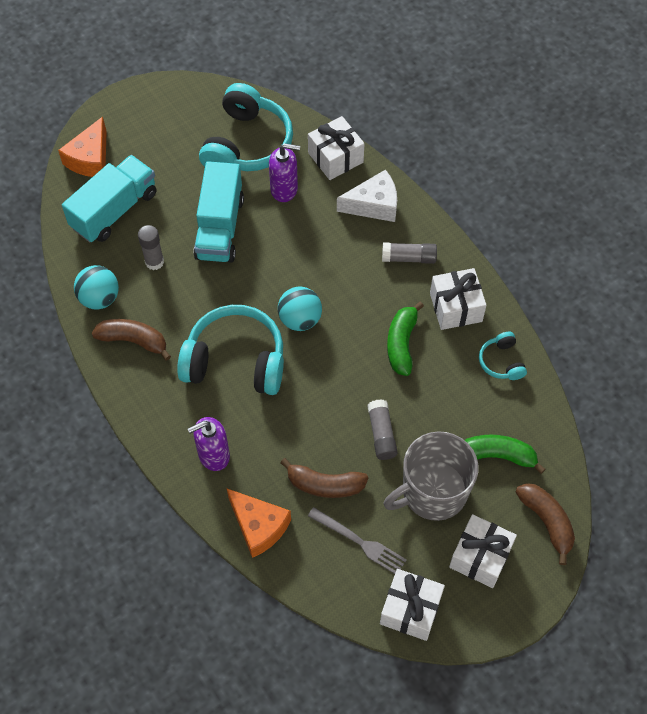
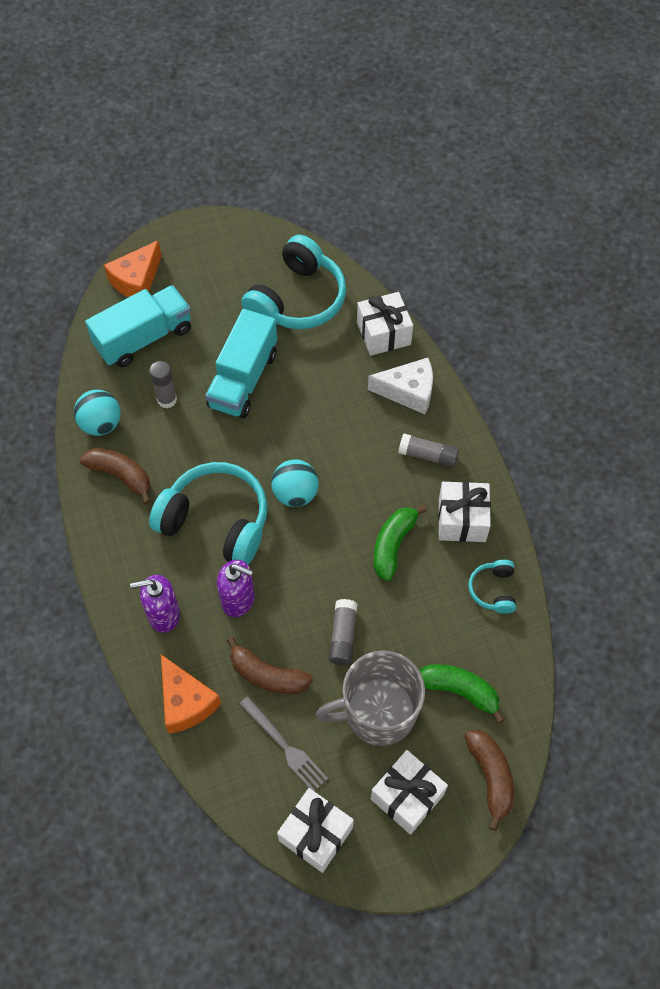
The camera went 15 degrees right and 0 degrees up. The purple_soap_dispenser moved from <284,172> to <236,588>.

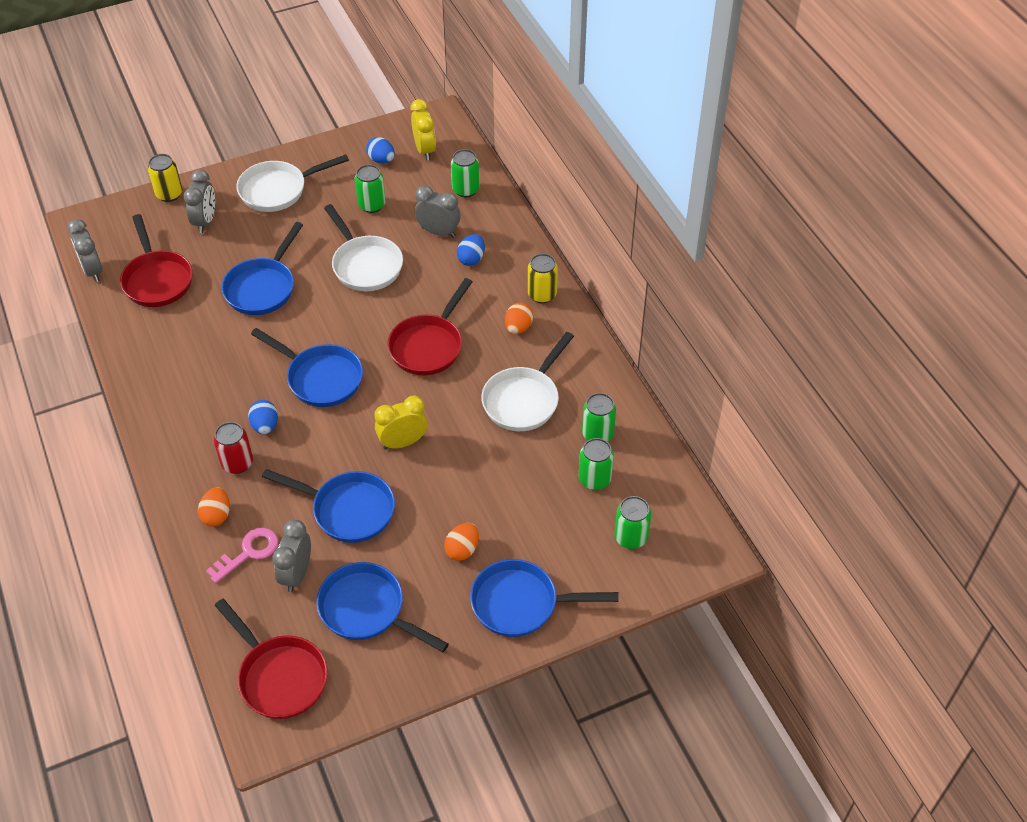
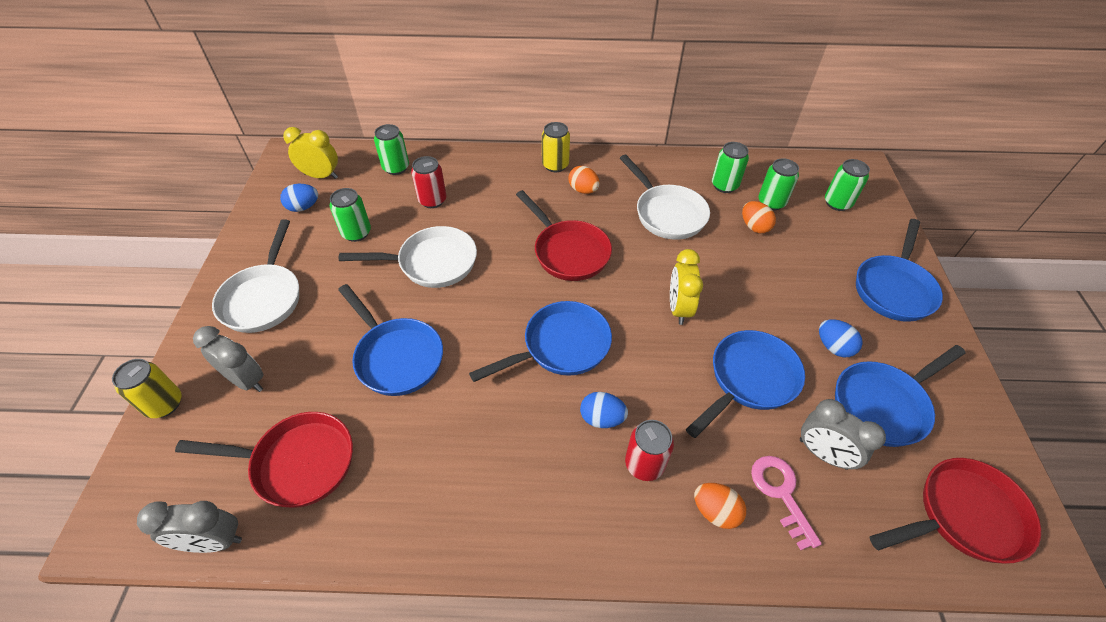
The camera went 65 degrees left and 0 degrees up. The grey_clock at <438,212> was replaced by the red_can at <428,182>. The orange_egg moved from <461,542> to <759,217>. The blue_egg moved from <471,250> to <841,338>.

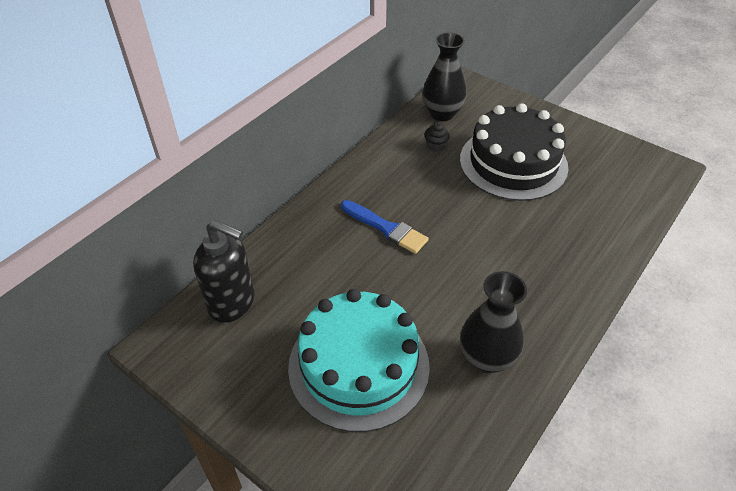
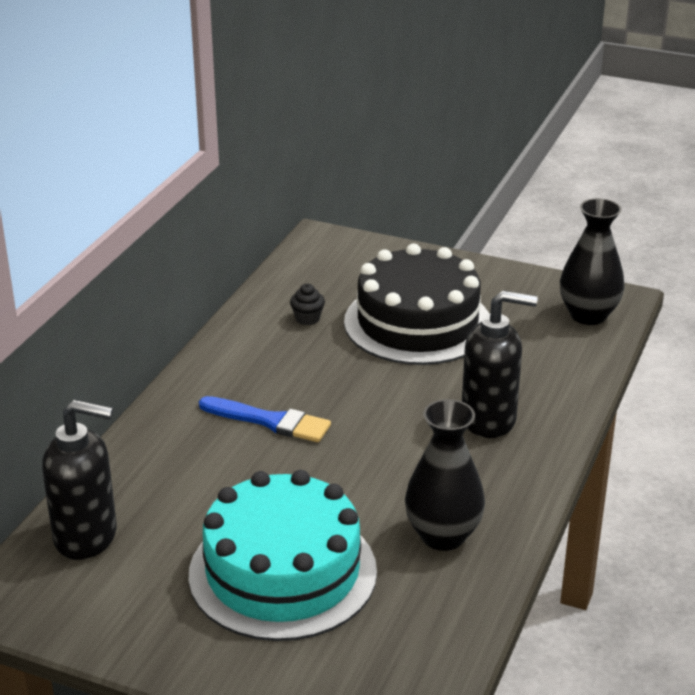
The camera went 15 degrees left and 15 degrees down. The black_soap_dispenser at <500,364> appeared. The black_vase moved from <444,76> to <592,261>.

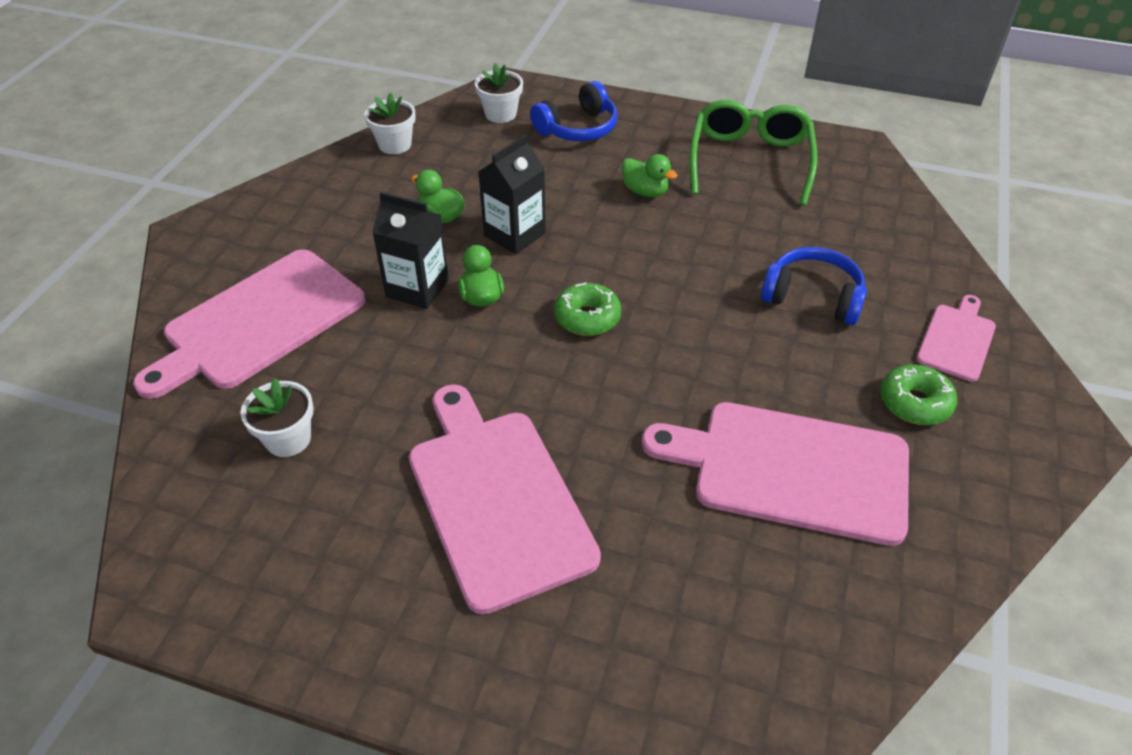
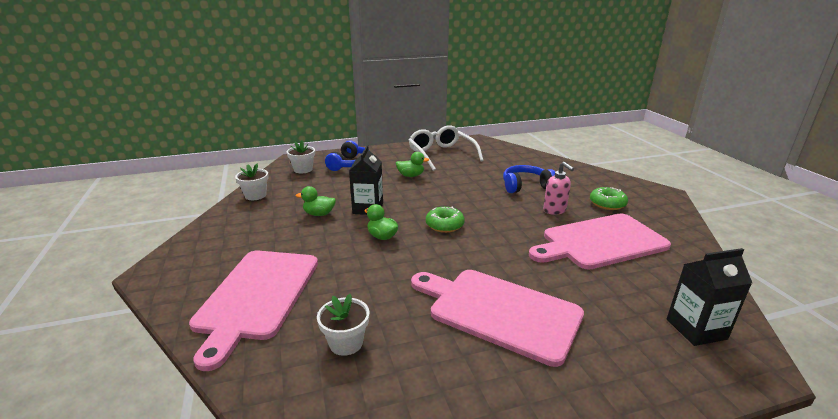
The camera went 35 degrees left and 20 degrees down. The green_glasses at <753,153> became the white_glasses at <446,148>. The pink_soap_dispenser at <558,188> appeared. The black_carton moved from <410,250> to <709,297>. The pink_cutting_board at <956,338> disappeared.

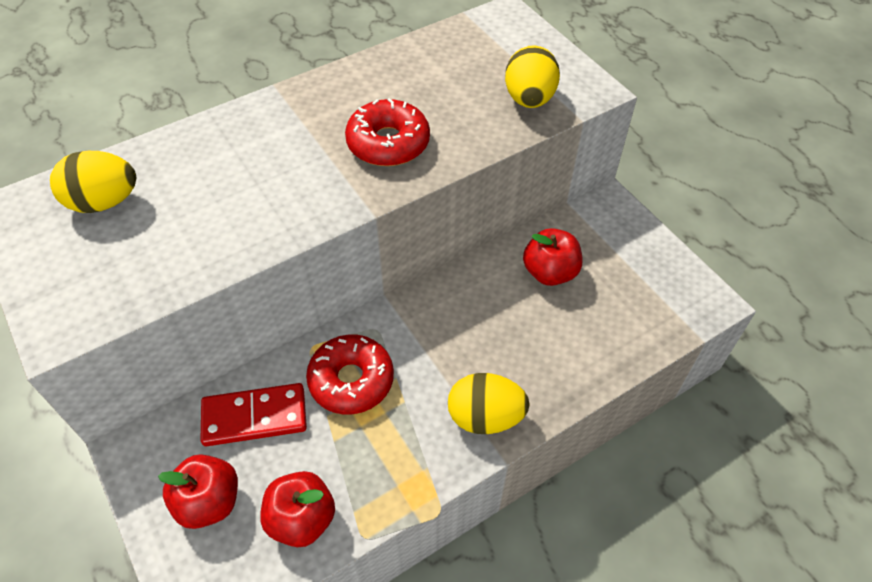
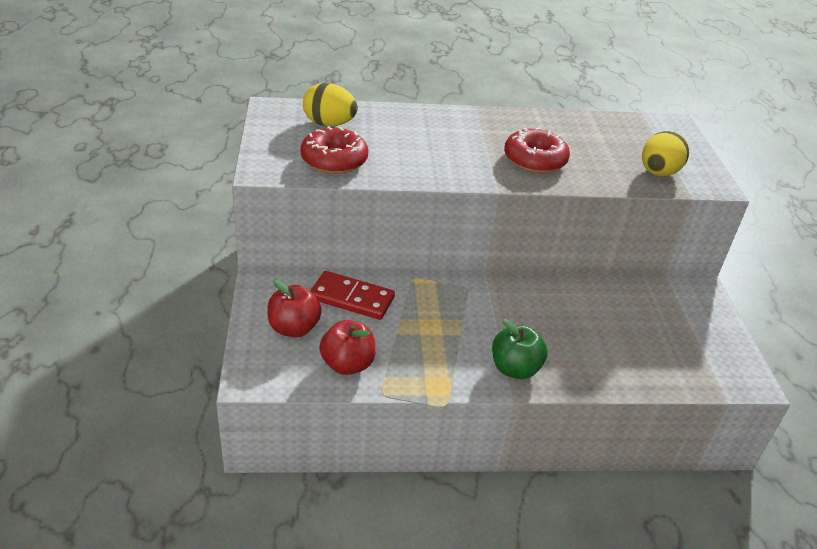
The camera went 25 degrees right and 15 degrees down. The red_donut moved from <350,375> to <334,150>. The yellow_egg at <489,403> was replaced by the green_apple at <520,349>. The red_apple at <552,257> disappeared.

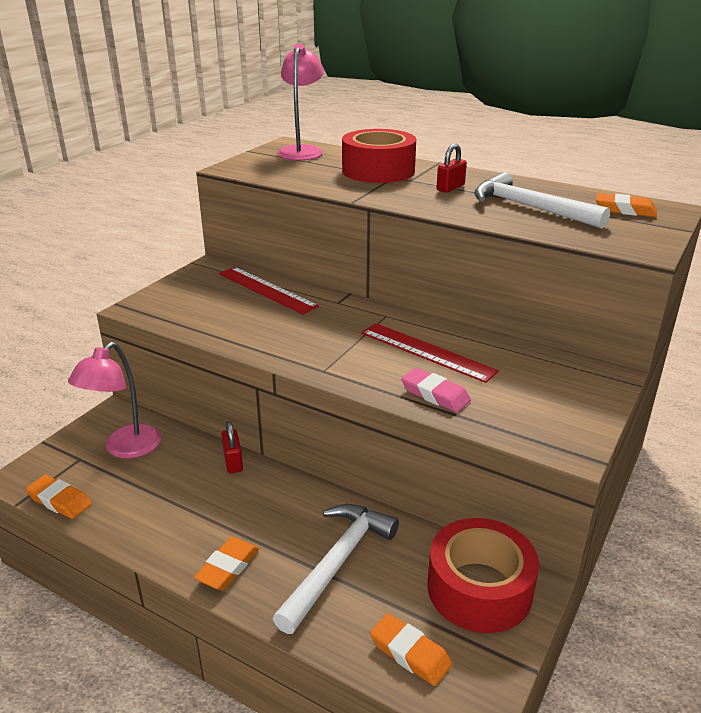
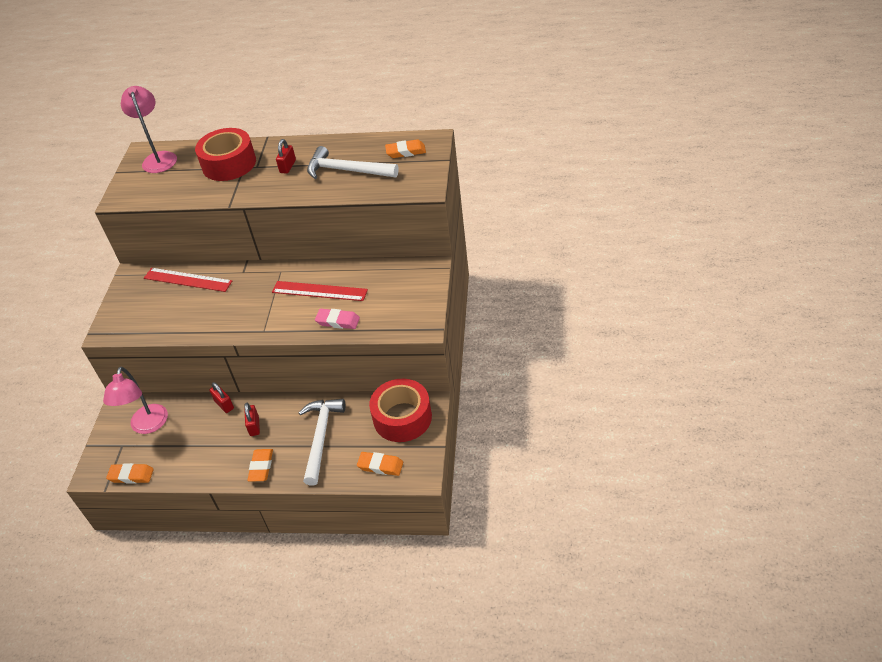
The camera went 20 degrees left and 15 degrees up. The red_padlock at <252,419> appeared.

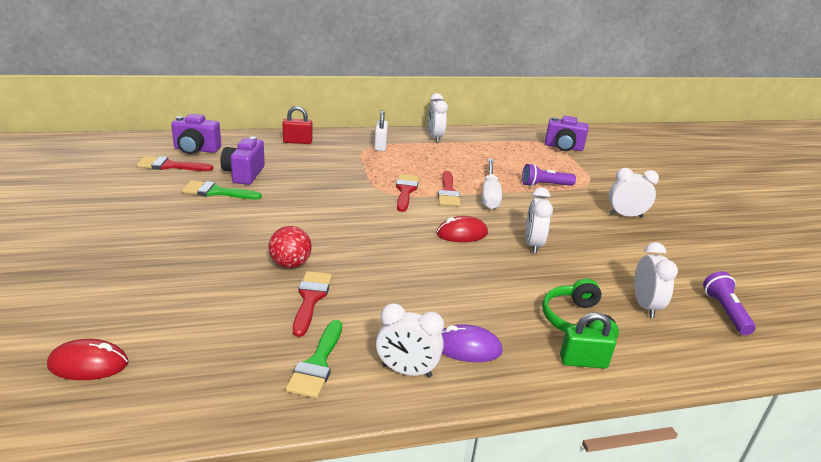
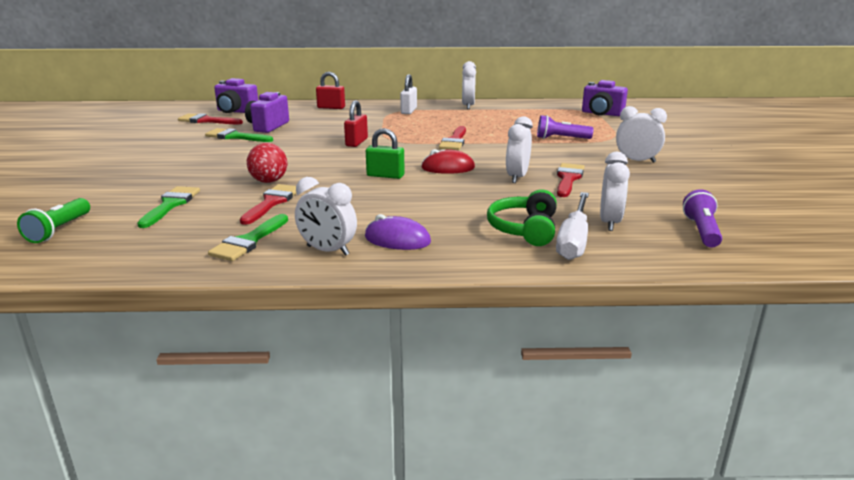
The camera went 15 degrees right and 5 degrees down. The red_mouse at <88,359> was replaced by the green_flashlight at <53,220>. The green_brush at <168,207> appeared. The red_padlock at <356,123> appeared. The green_padlock moved from <588,341> to <385,153>. The white_screwdriver moved from <492,184> to <572,226>. The red_brush moved from <407,193> to <571,180>.

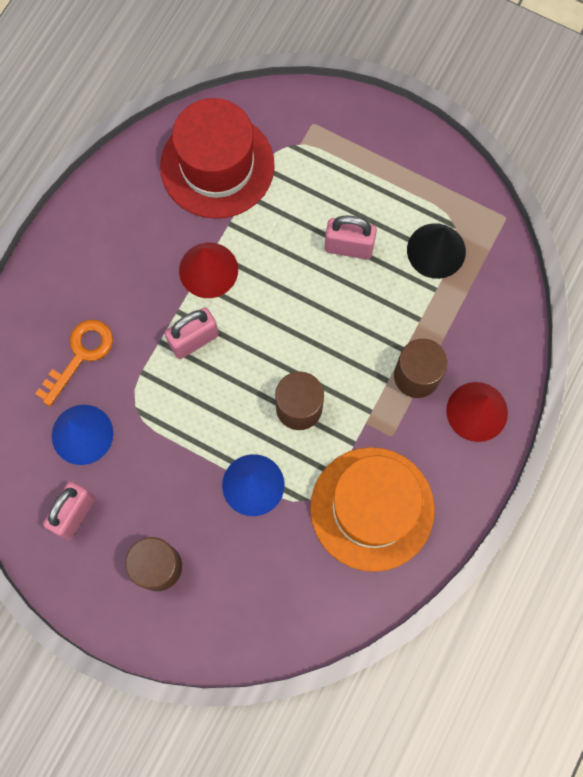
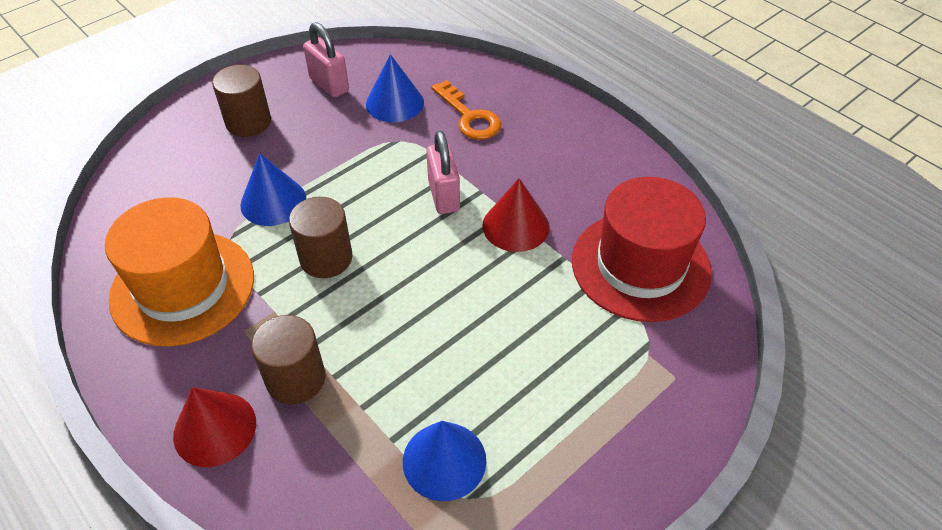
The camera went 110 degrees right and 25 degrees down. The black_cone at <436,251> became the blue_cone at <444,461>. The pink_padlock at <350,237> disappeared.

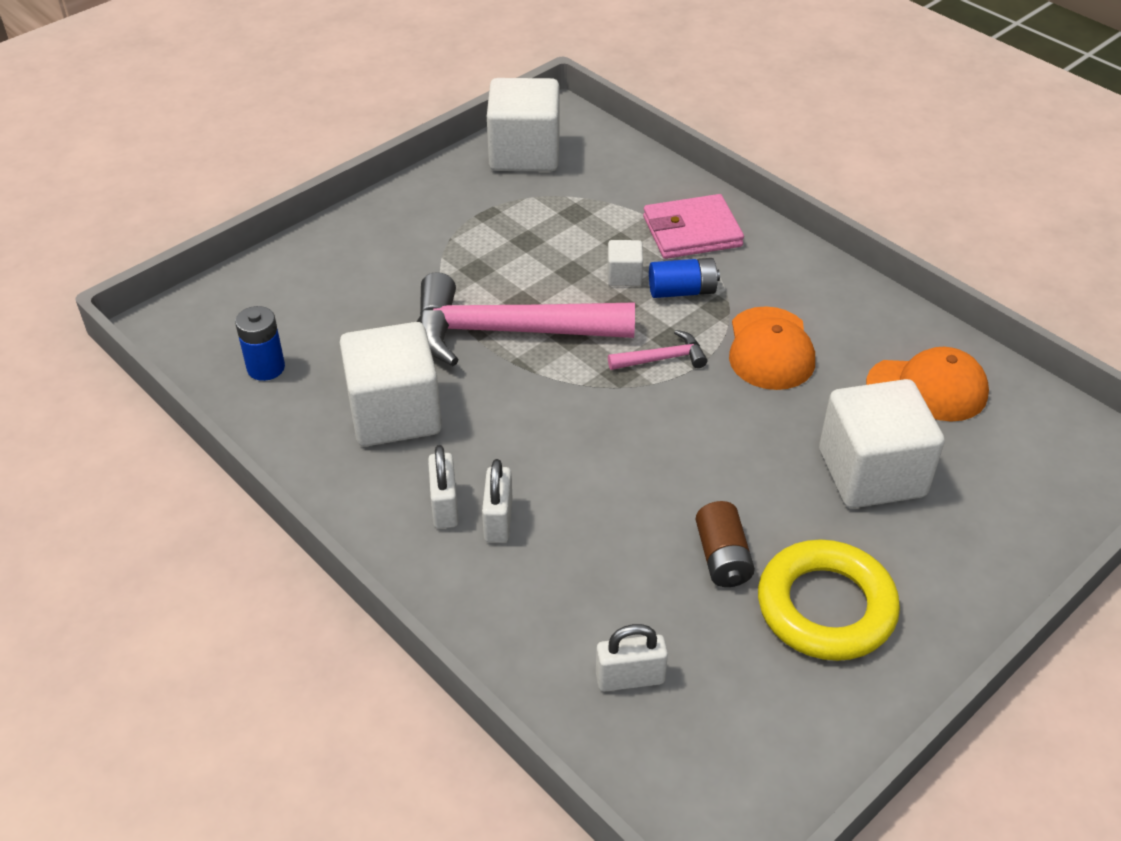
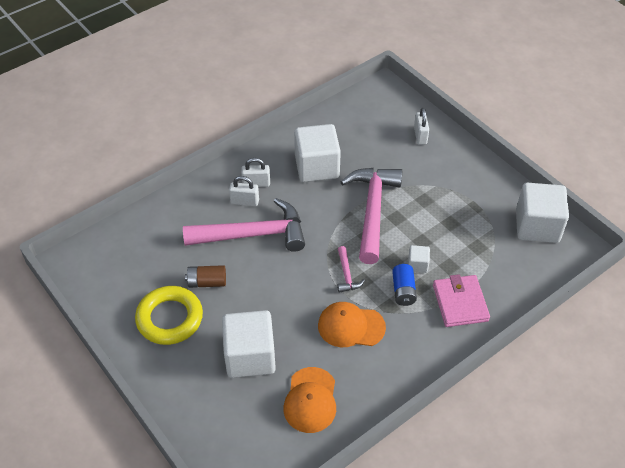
The camera went 95 degrees right and 5 degrees up. The pink_hammer at <244,225> appeared. The white_padlock moved from <632,658> to <421,126>. The blue_battery at <260,343> disappeared.

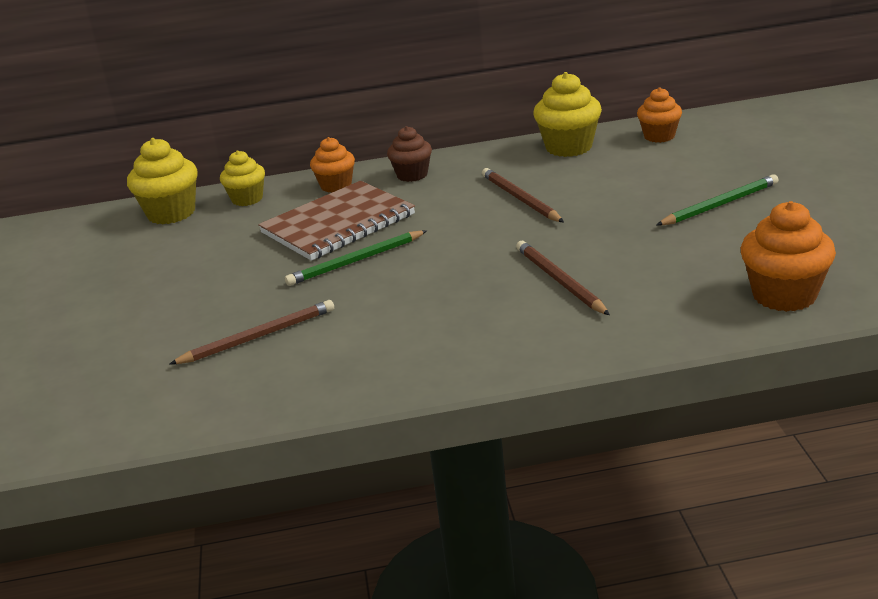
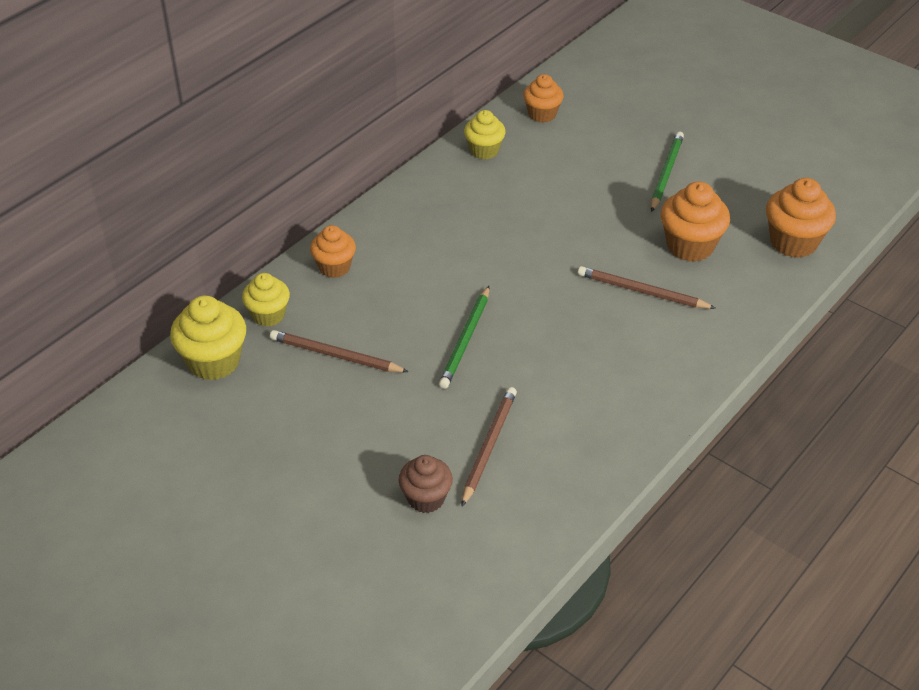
The camera went 45 degrees left and 15 degrees up. The brown_pencil moved from <523,195> to <339,351>. The brown_cupcake moved from <409,154> to <426,484>. The yellow_cupcake at <567,114> changed to 0.66 times the size. The orange_cupcake at <695,221> appeared. The brown_notebook at <336,221> disappeared.

